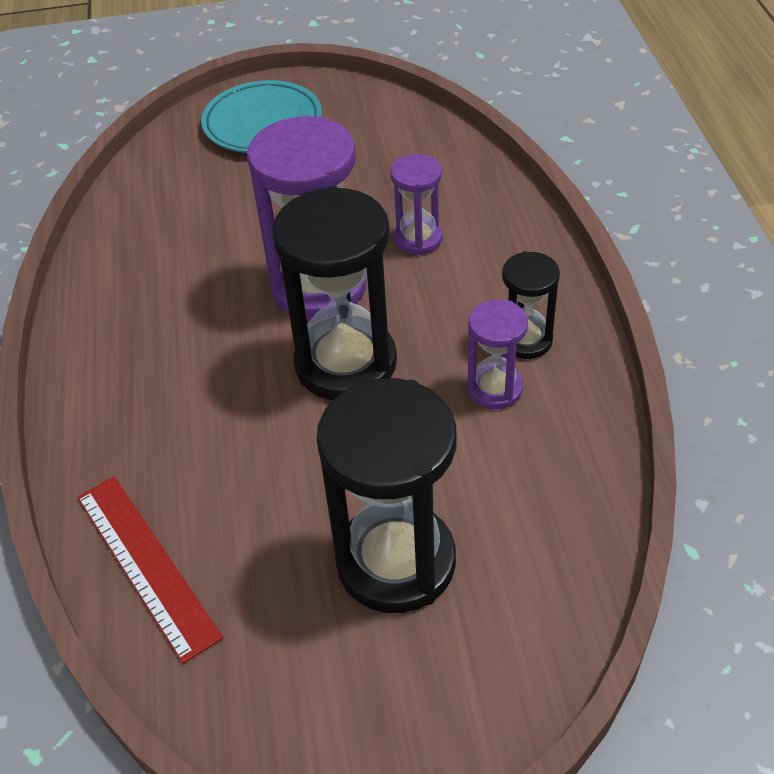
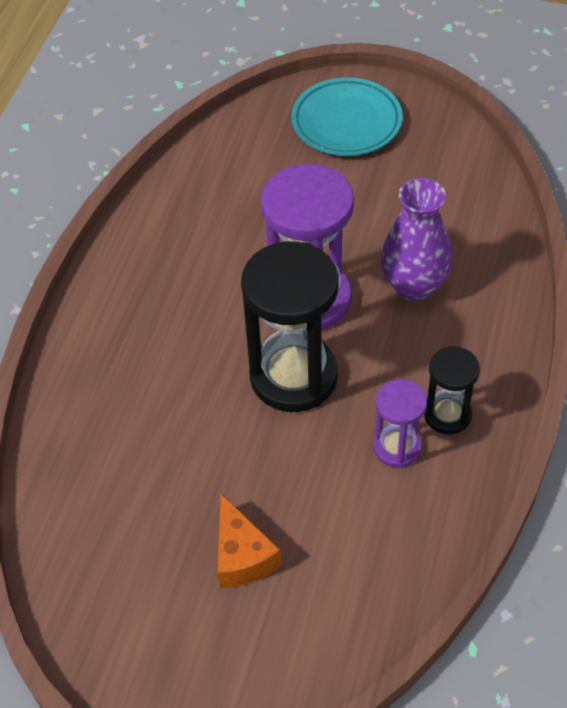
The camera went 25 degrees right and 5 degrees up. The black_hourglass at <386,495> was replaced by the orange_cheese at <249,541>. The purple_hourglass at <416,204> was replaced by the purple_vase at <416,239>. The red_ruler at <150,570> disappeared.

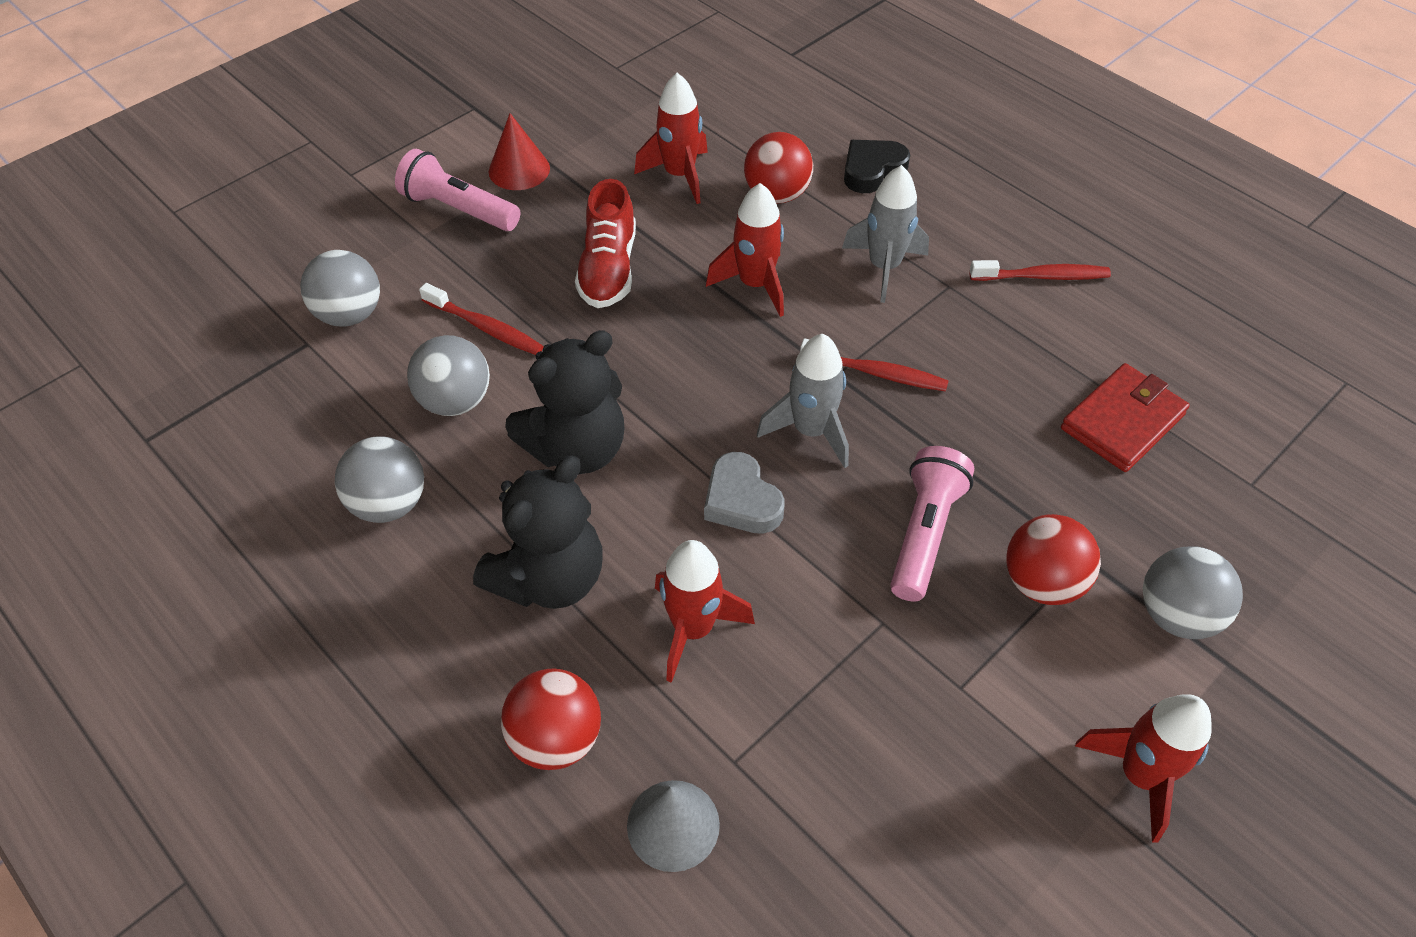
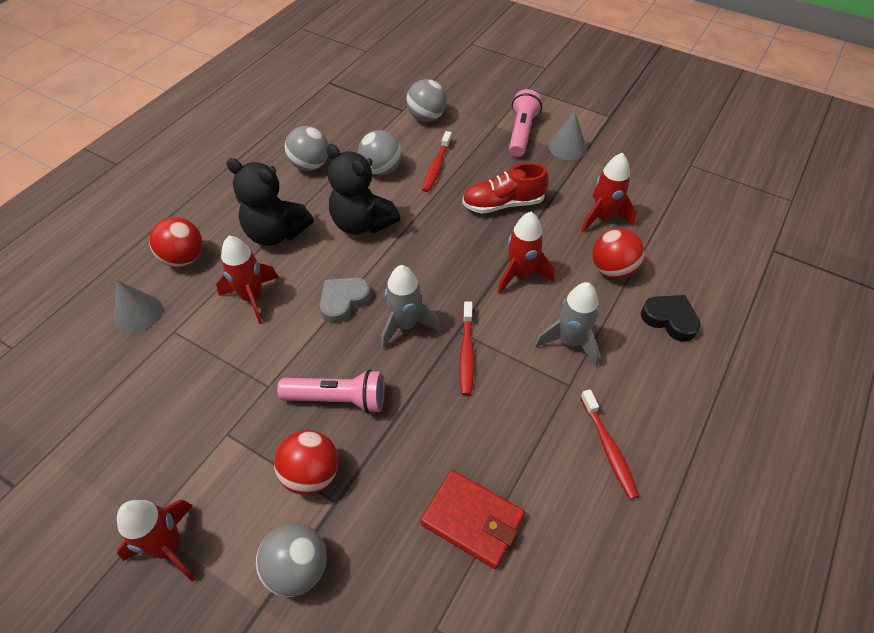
The camera went 75 degrees right and 0 degrees up. The red_cone at <519,151> became the grey_cone at <567,136>.

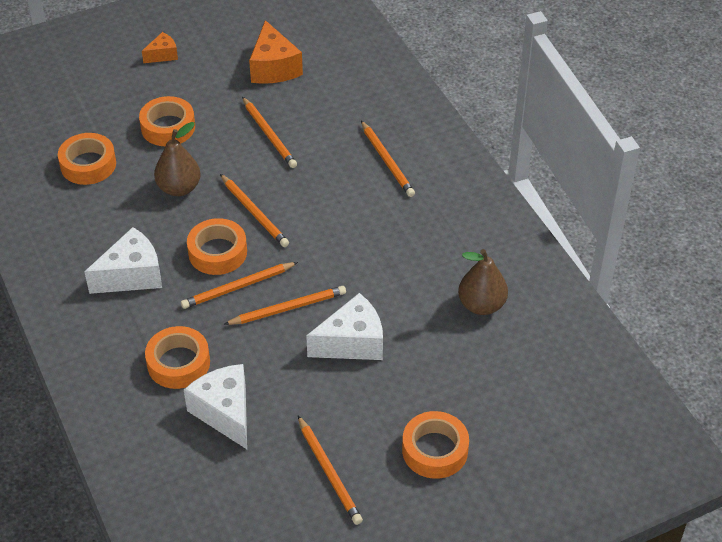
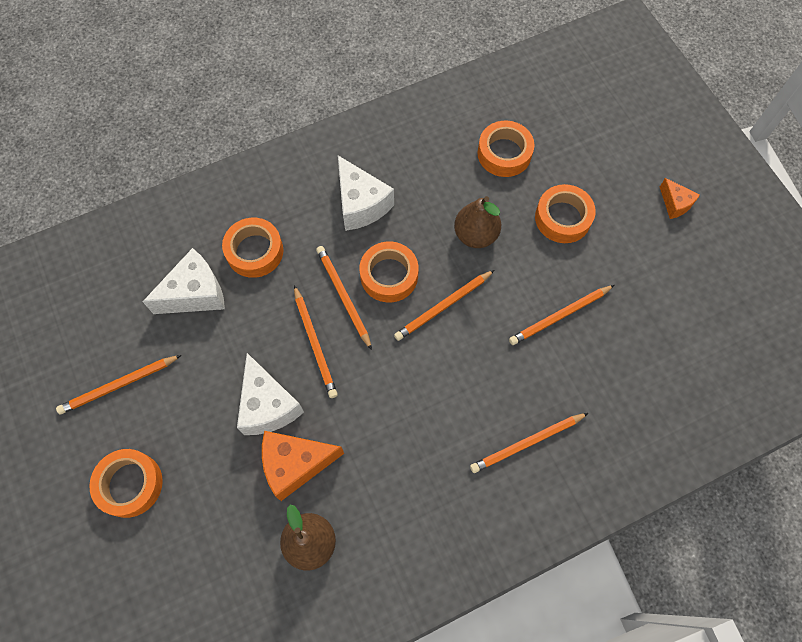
The camera went 90 degrees right and 20 degrees up. The orange_cheese moved from <276,52> to <303,466>.

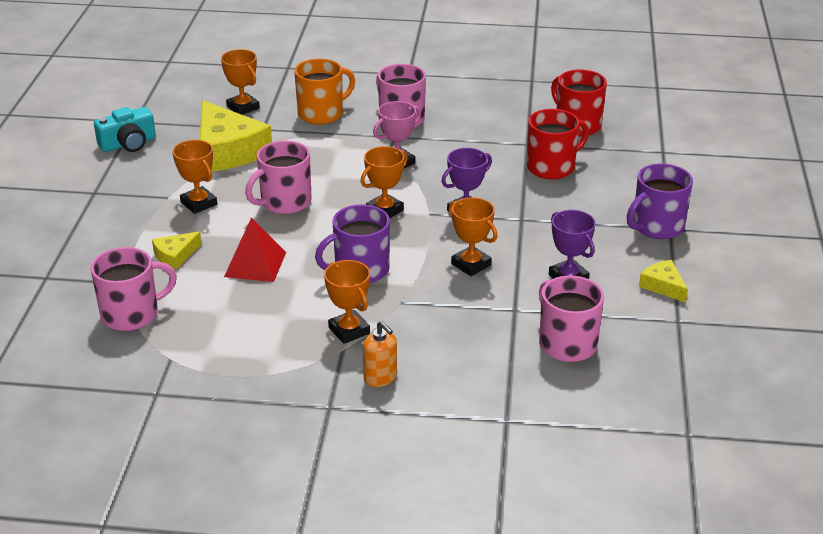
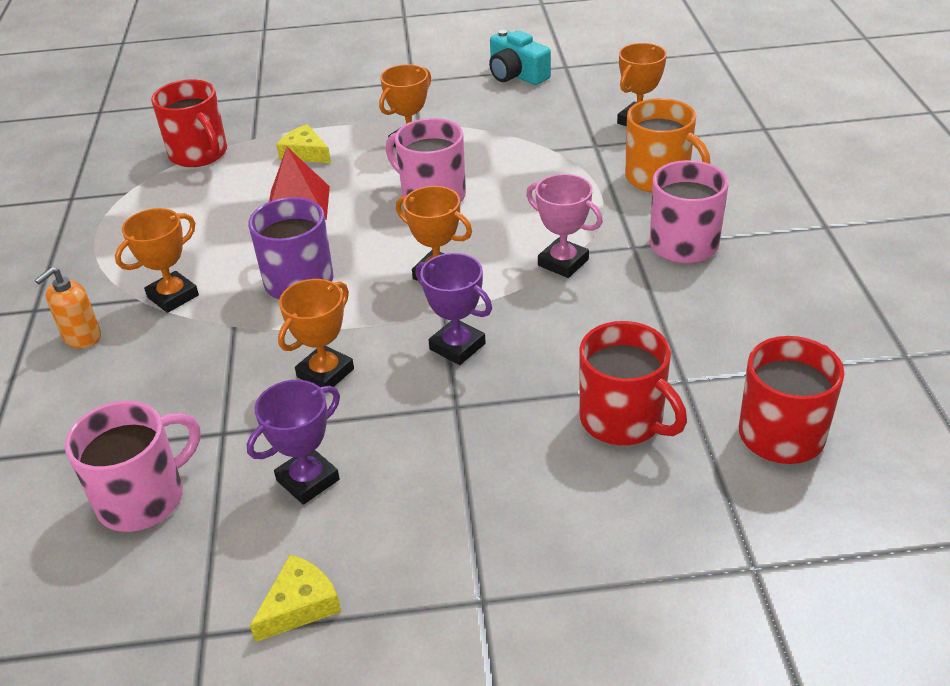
The camera went 80 degrees right and 5 degrees up. The pink_mug at <134,289> became the red_mug at <189,123>. The yellow_cheese at <236,135> disappeared. The purple_mug at <660,201> disappeared.

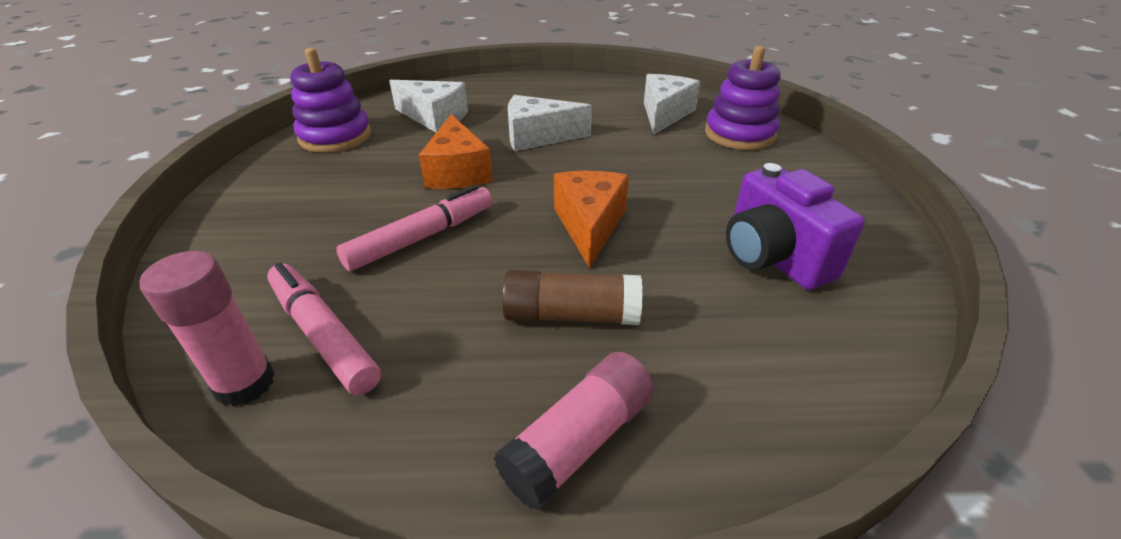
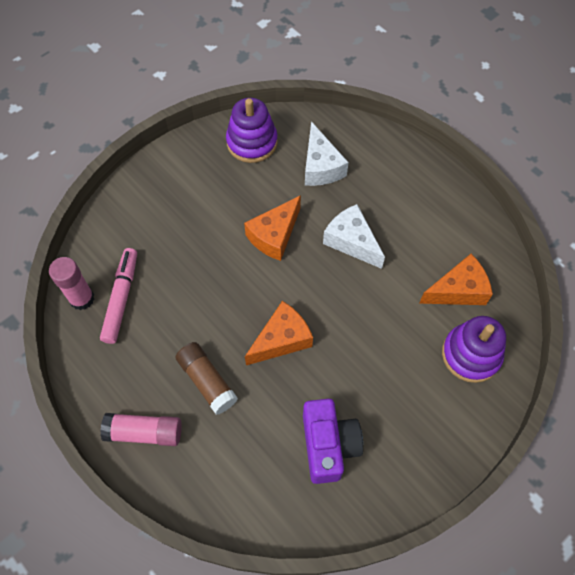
The camera went 50 degrees right and 25 degrees up. The purple_camera at <795,226> turned 150 degrees clockwise. The white_cheese at <672,104> became the orange_cheese at <456,279>. The pink_marker at <414,228> disappeared.

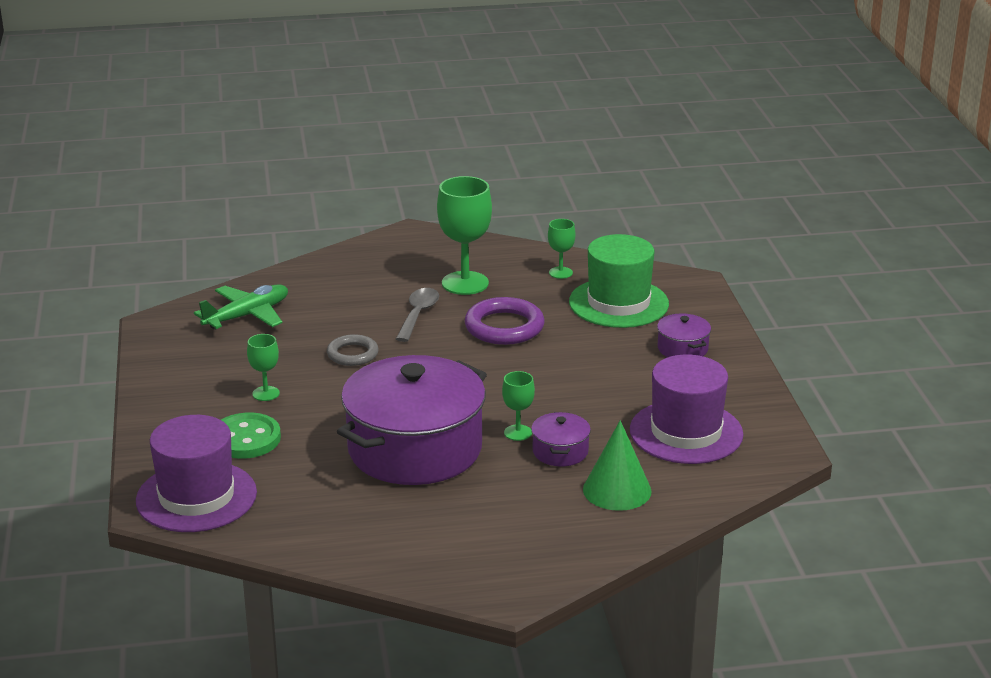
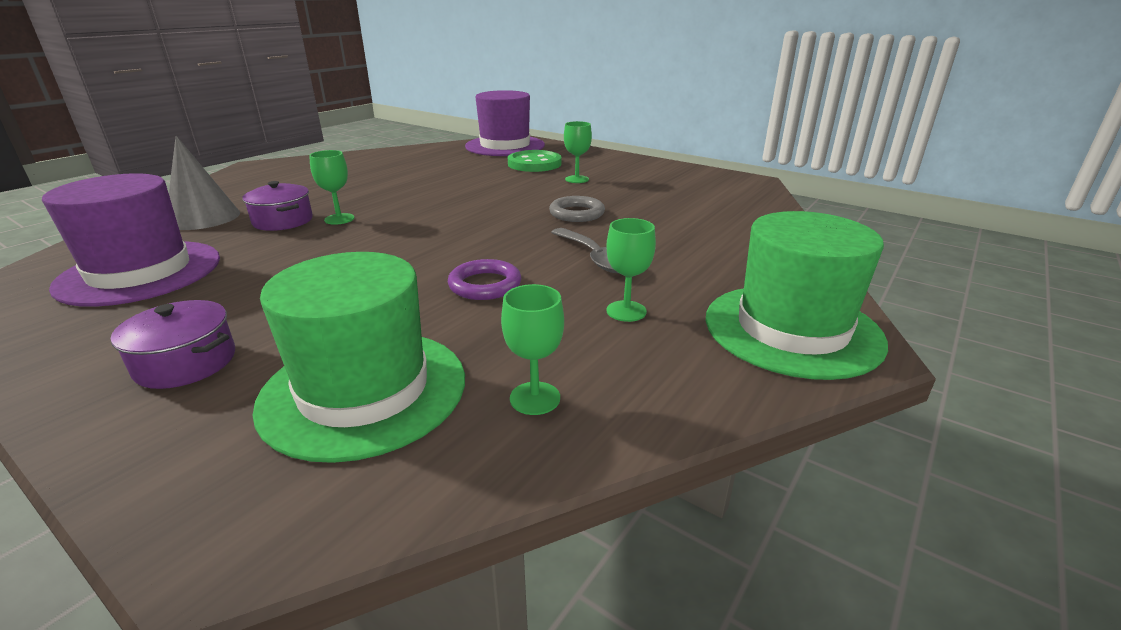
The camera went 135 degrees right and 0 degrees up. The green_cone at <617,465> became the grey_cone at <204,183>. The purple_ring at <505,321> changed to 0.63 times the size. The green_goblet at <464,235> changed to 0.52 times the size. The green_hat at <797,295> appeared. The green_plane at <241,307> disappeared. The purple_pot at <412,420> disappeared.

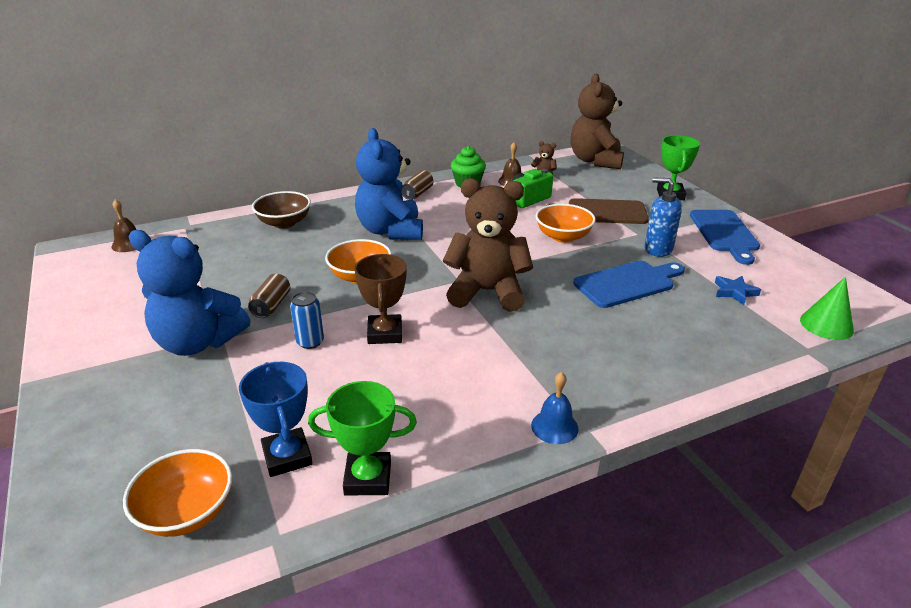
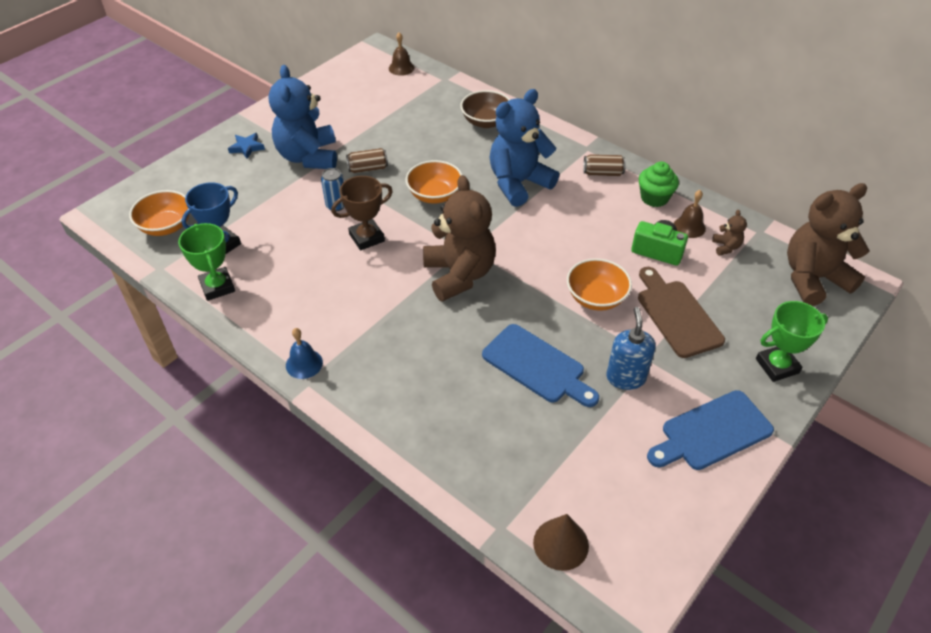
The camera went 65 degrees right and 15 degrees up. The blue_star moved from <738,290> to <246,146>. The green_cone at <827,308> became the brown_cone at <561,542>.

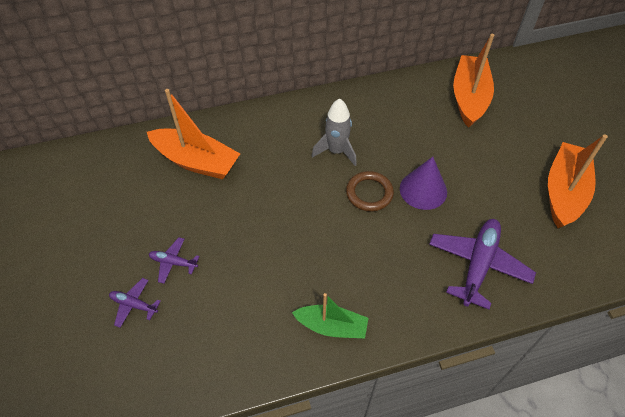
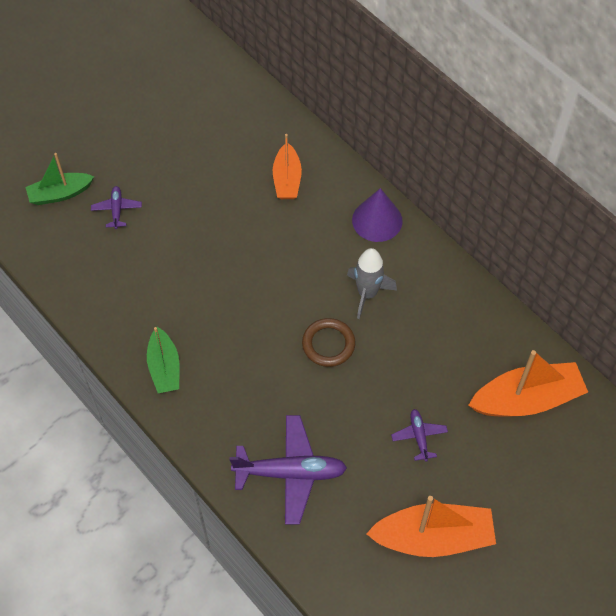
The camera went 65 degrees right and 5 degrees up. The green_boat at <59,179> appeared. The orange_boat at <193,134> changed to 0.63 times the size. The purple_cone moved from <423,183> to <377,215>. The purple_plane moved from <174,260> to <419,435>.

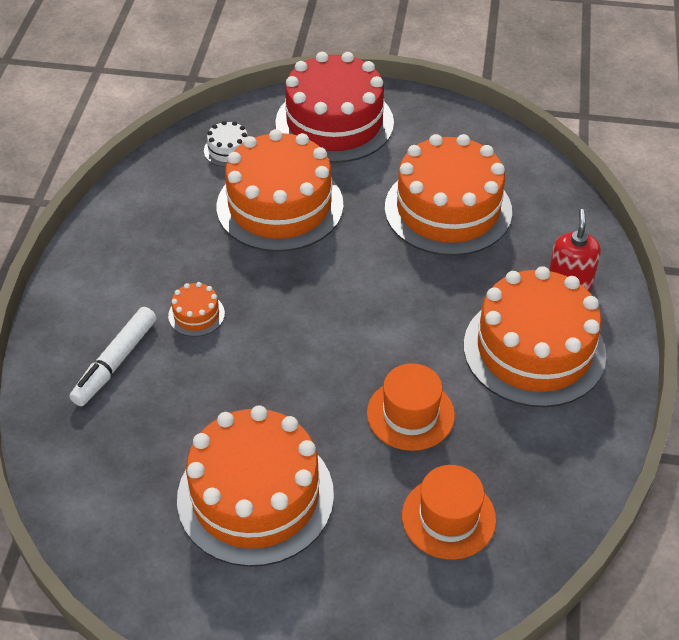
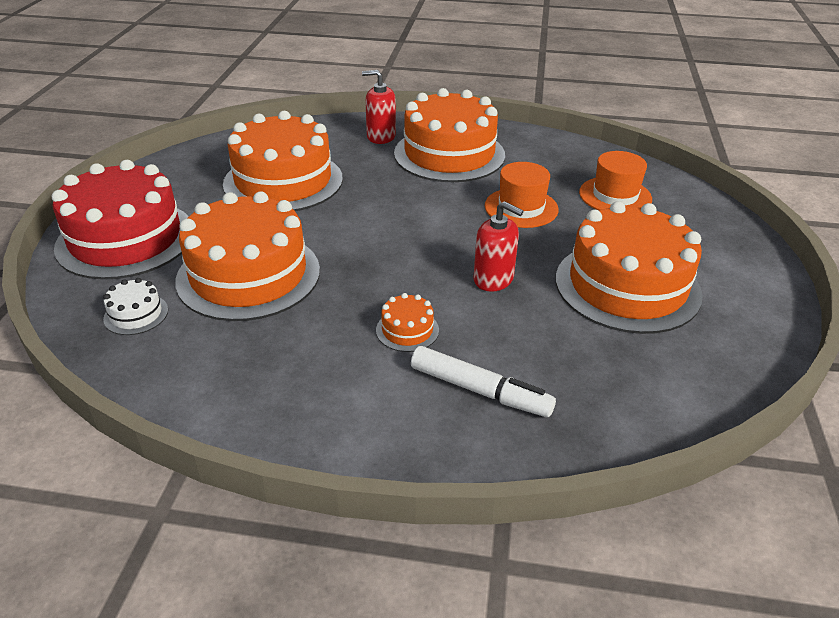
The camera went 90 degrees left and 10 degrees down. The red_soap_dispenser at <498,246> appeared.

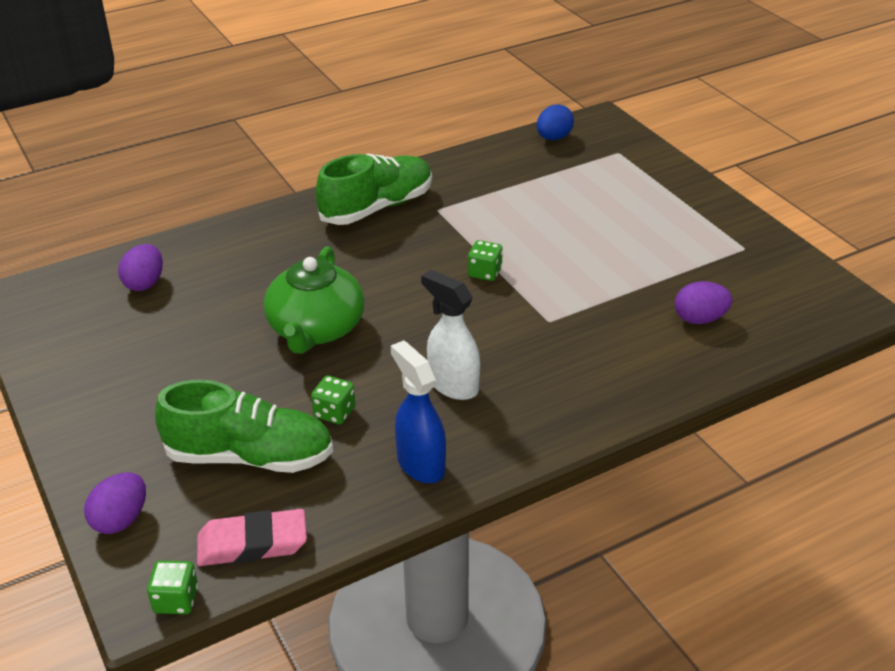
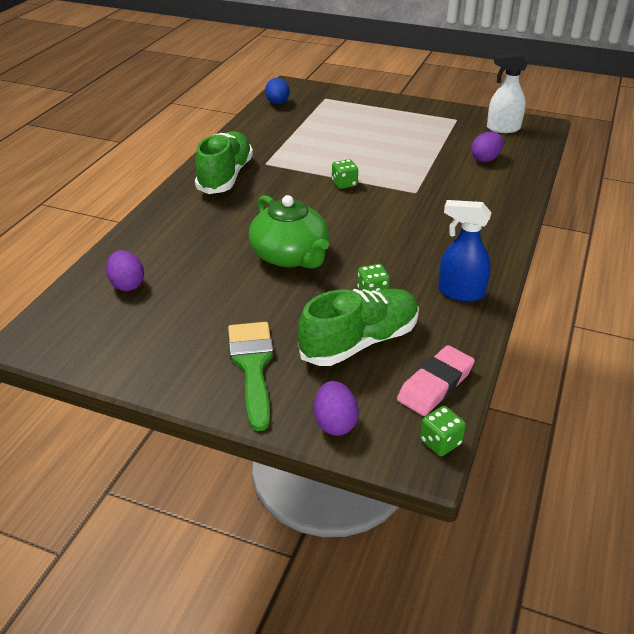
The camera went 40 degrees left and 0 degrees up. The green_brush at <251,376> appeared. The white_spray_bottle moved from <450,335> to <507,93>.

